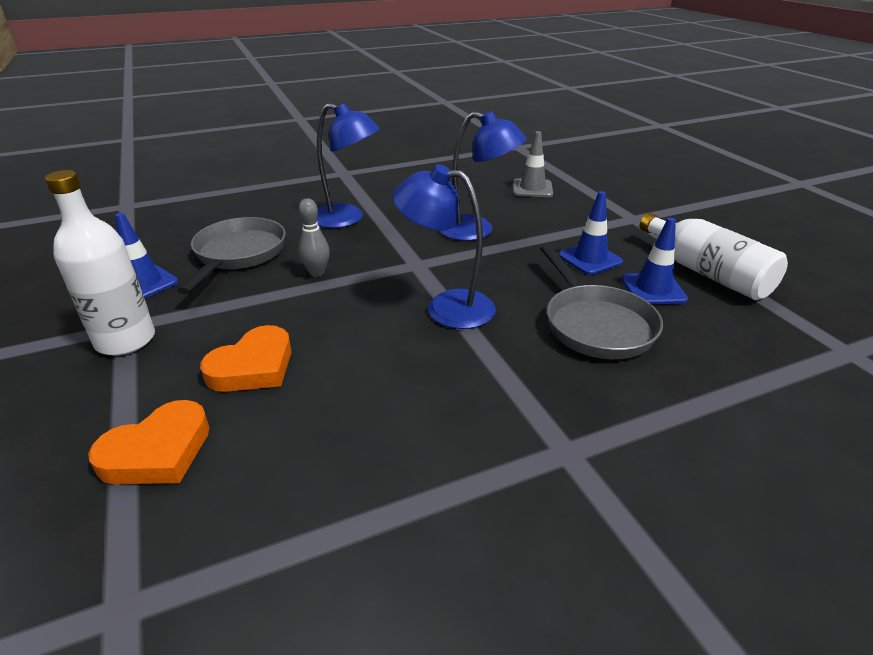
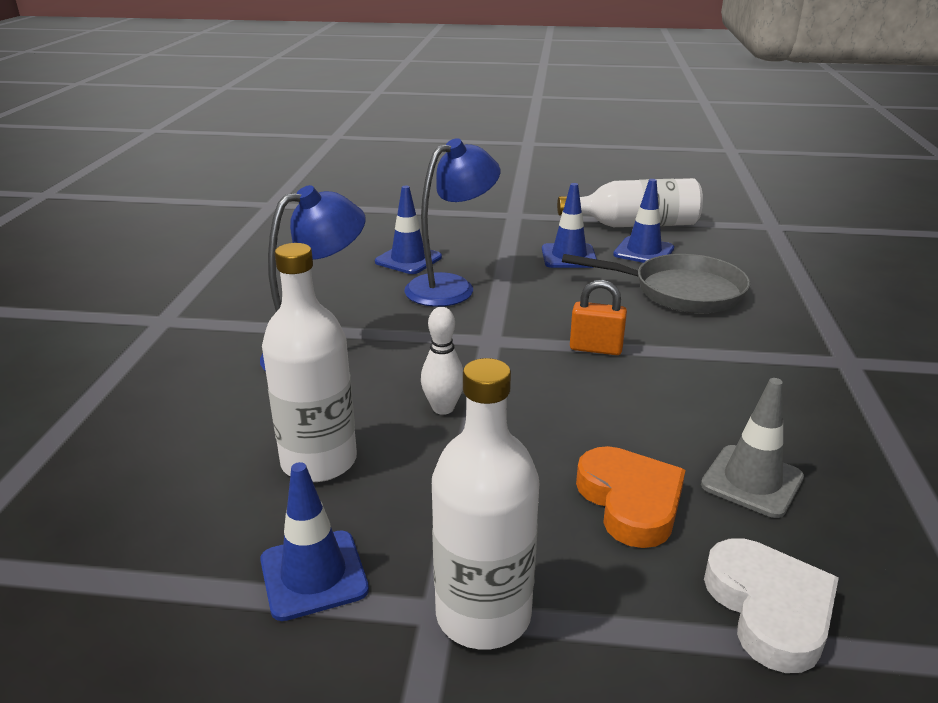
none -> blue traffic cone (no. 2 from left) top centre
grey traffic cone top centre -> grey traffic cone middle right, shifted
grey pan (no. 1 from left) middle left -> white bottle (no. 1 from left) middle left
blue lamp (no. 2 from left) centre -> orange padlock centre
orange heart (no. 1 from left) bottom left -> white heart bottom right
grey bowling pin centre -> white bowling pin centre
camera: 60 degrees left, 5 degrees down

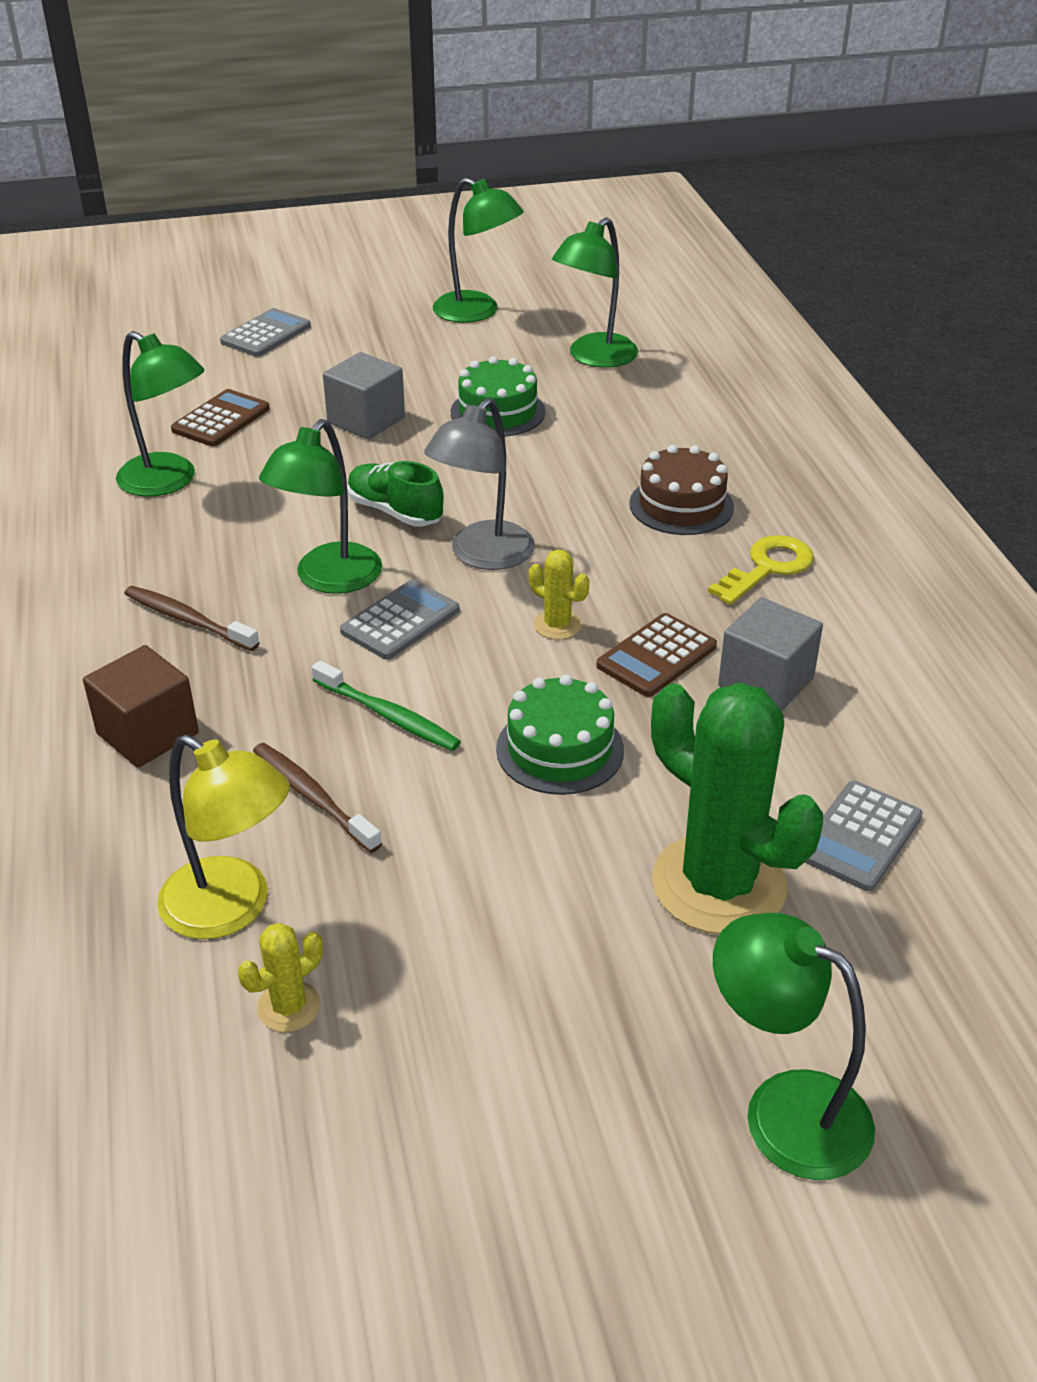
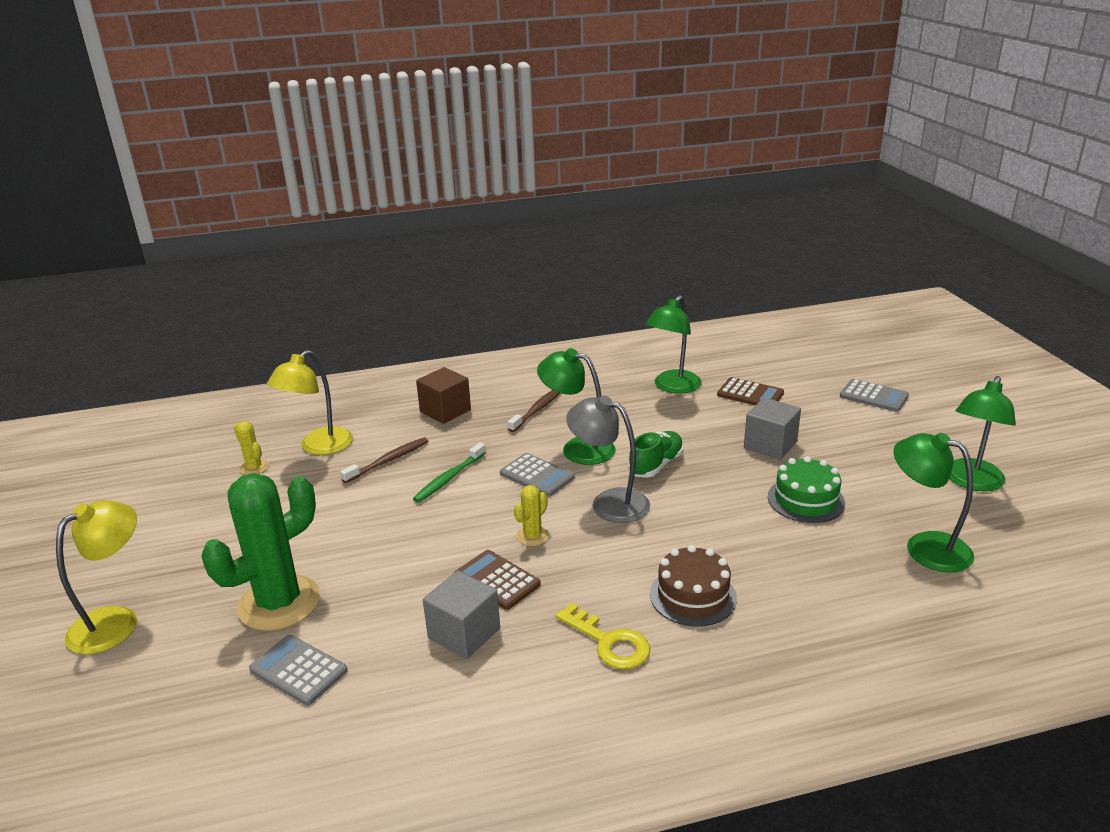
green cake (no. 2 from left) centre -> none
green lamp (no. 5 from left) bottom right -> yellow lamp (no. 1 from left) bottom left
camera: 90 degrees right, 10 degrees down

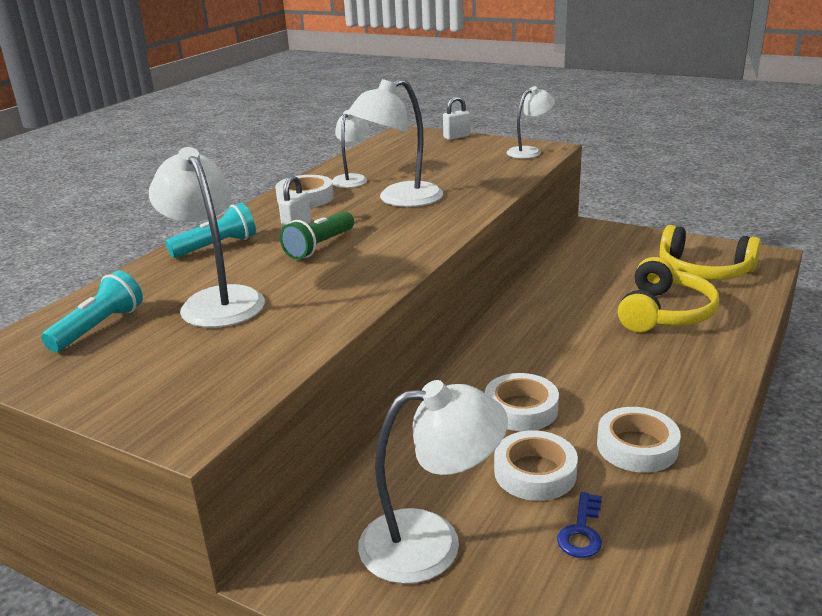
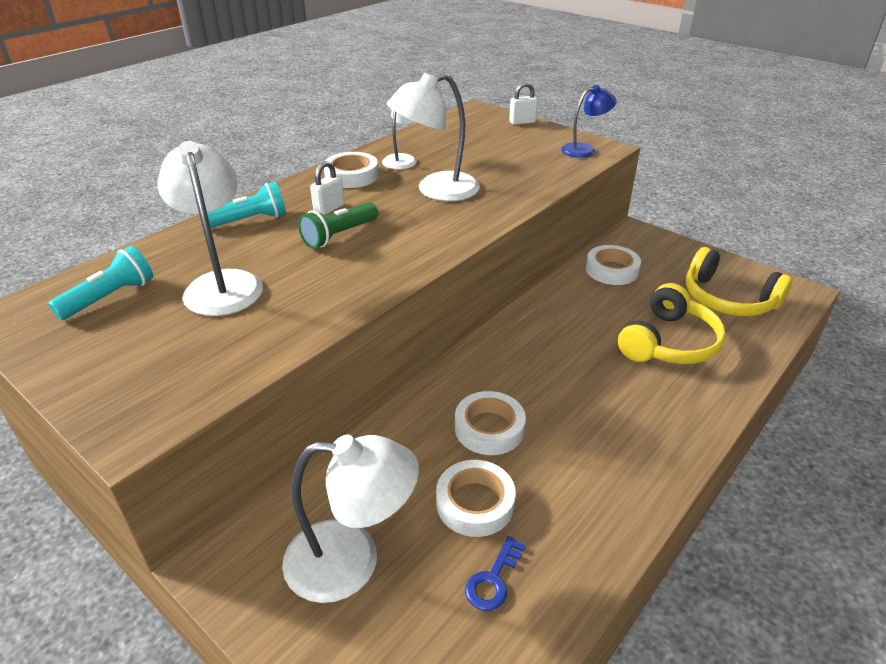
white tape (no. 4 from left) bottom right -> white tape (no. 4 from left) middle right, shifted
white lamp (no. 5 from left) top centre -> blue lamp top centre
camera: 10 degrees right, 10 degrees up

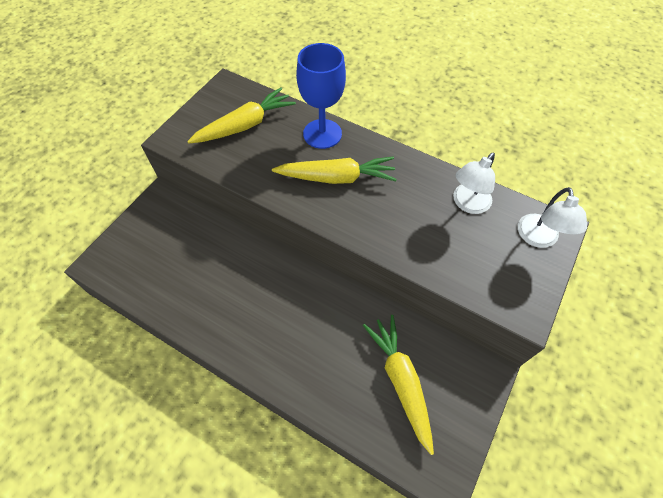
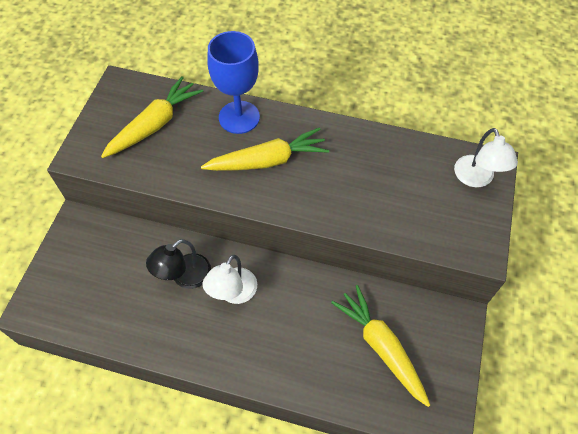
none -> black lamp middle left
white lamp (no. 1 from left) middle right -> white lamp (no. 1 from left) centre, shifted
camera: 15 degrees left, 0 degrees up

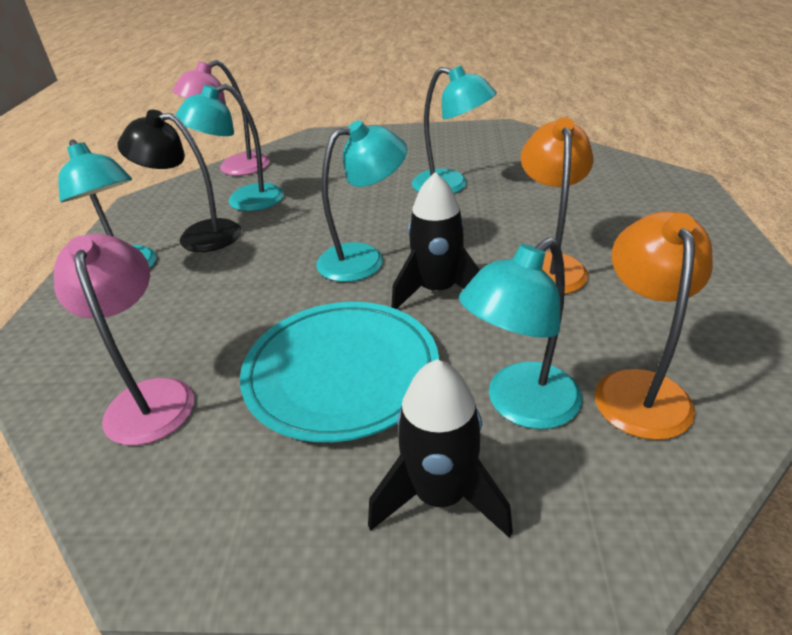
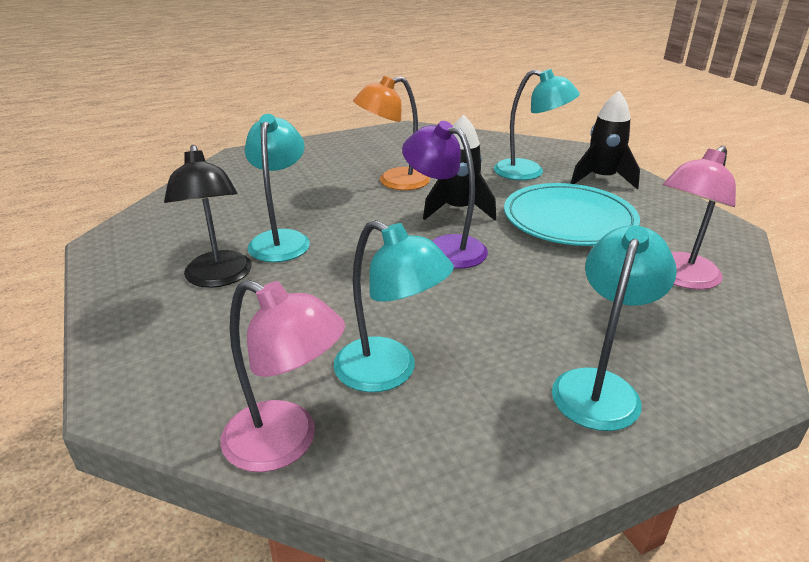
orange lamp (no. 2 from left) middle right -> none
black lamp top left -> black lamp middle left, shifted
turquoise lamp (no. 3 from left) top centre -> purple lamp centre
camera: 120 degrees left, 5 degrees down

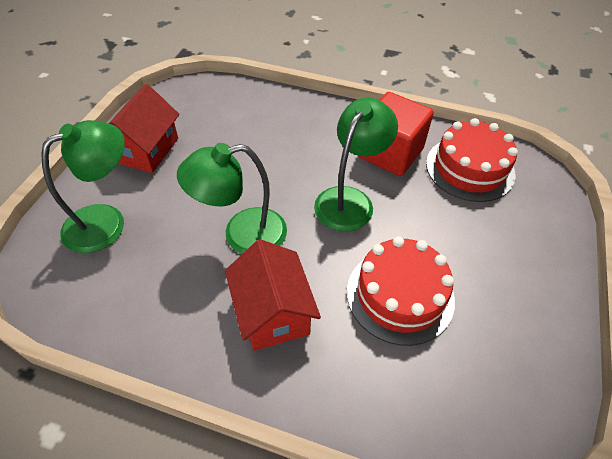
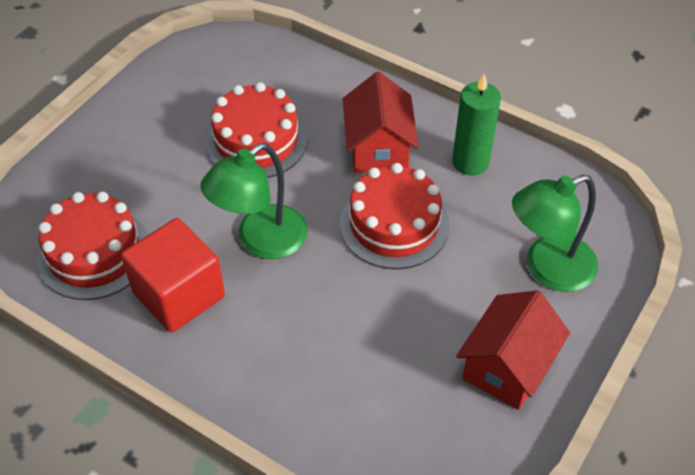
none -> green candle top right
green lamp (no. 2 from left) centre -> red cake (no. 3 from left) centre
camera: 165 degrees left, 0 degrees up

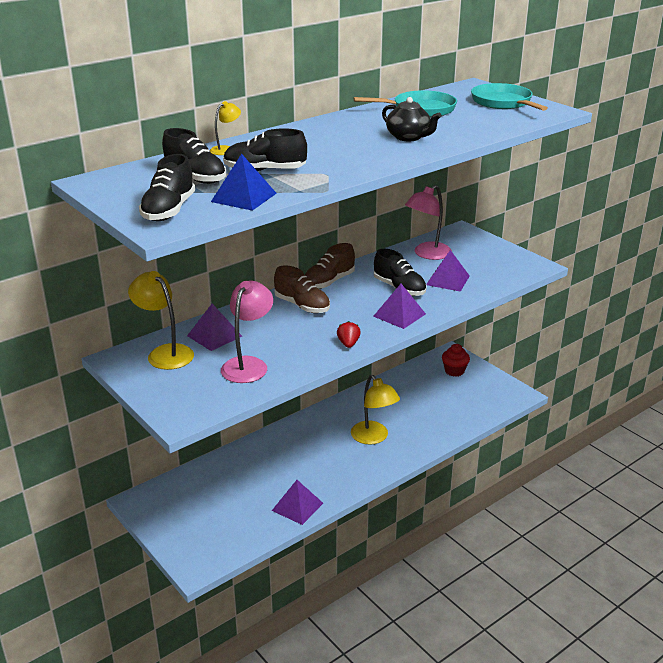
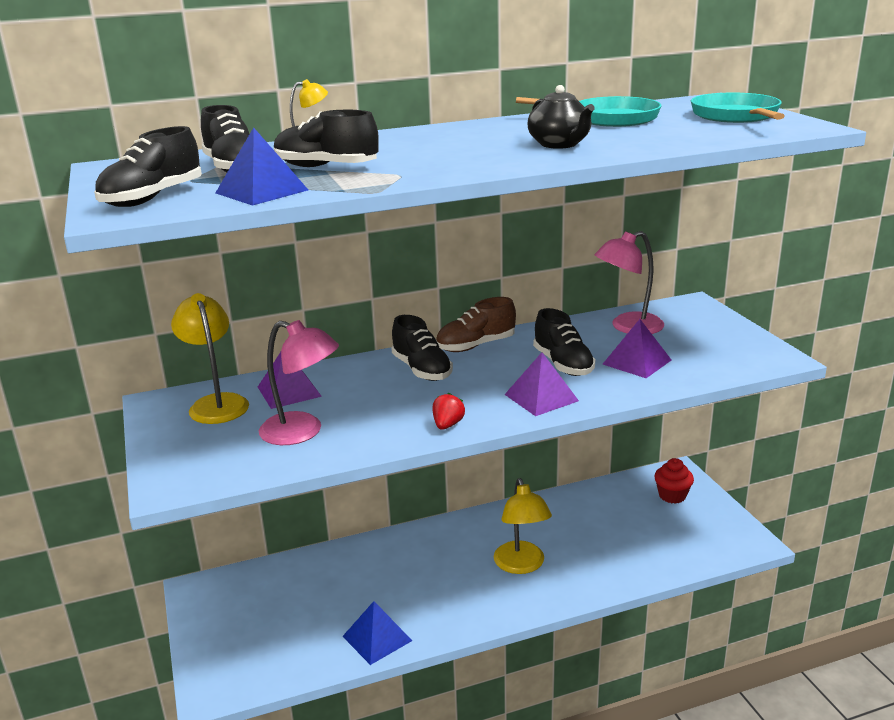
purple pyramid (no. 2 from left) bottom centre -> blue pyramid (no. 2 from left) bottom centre
brown shoe (no. 1 from left) centre -> black shoe (no. 4 from left) centre
pink lamp (no. 1 from left) centre, 75 degrees clockwise
camera: 20 degrees right, 5 degrees down

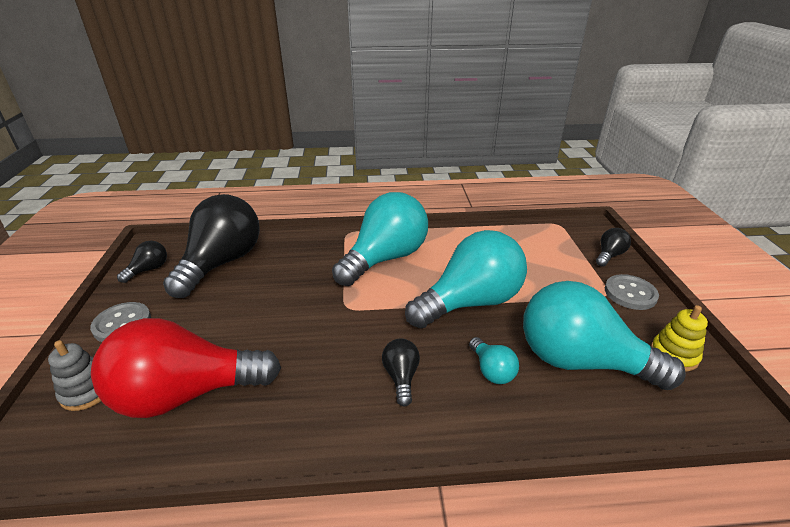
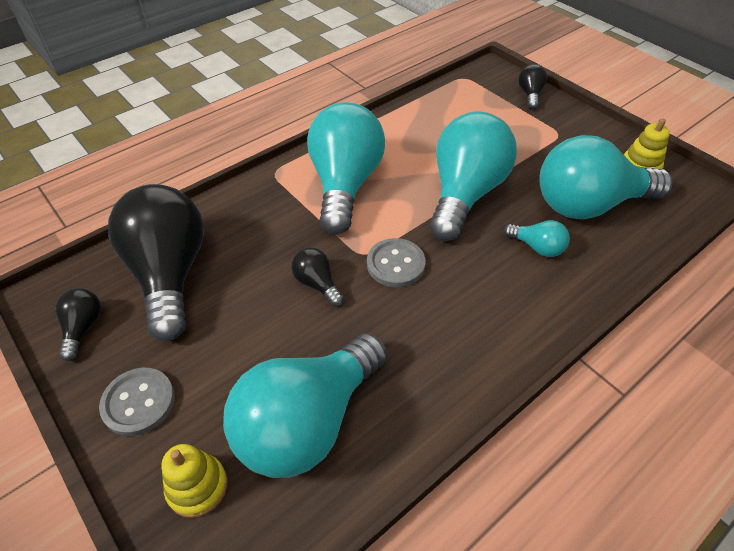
black light bulb (no. 3 from left) bottom centre -> black light bulb (no. 3 from left) centre, shifted
grey button (no. 2 from left) middle right -> grey button (no. 2 from left) centre, shifted
grey stacking toy bottom left -> yellow stacking toy (no. 1 from left) bottom left
red light bulb bottom left -> turquoise light bulb (no. 1 from left) bottom centre
camera: 35 degrees left, 15 degrees up

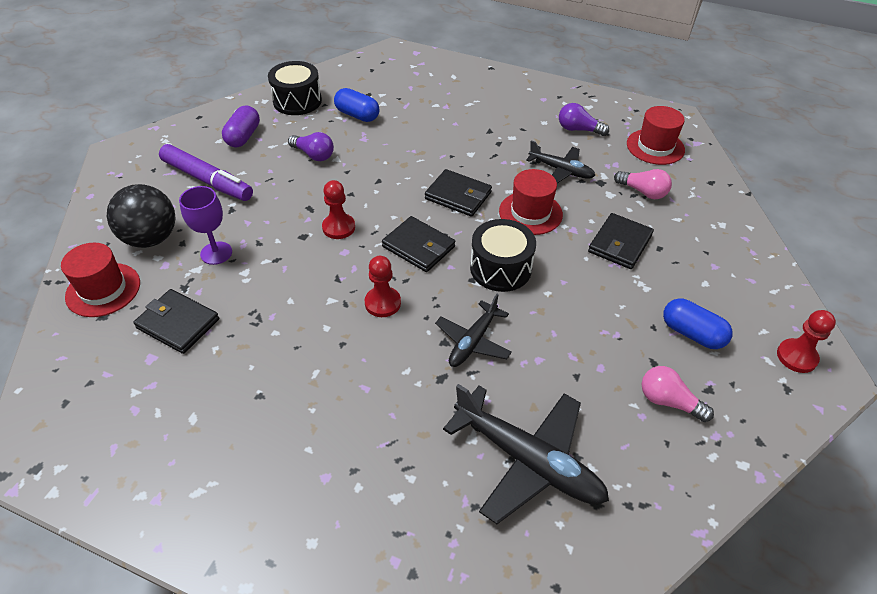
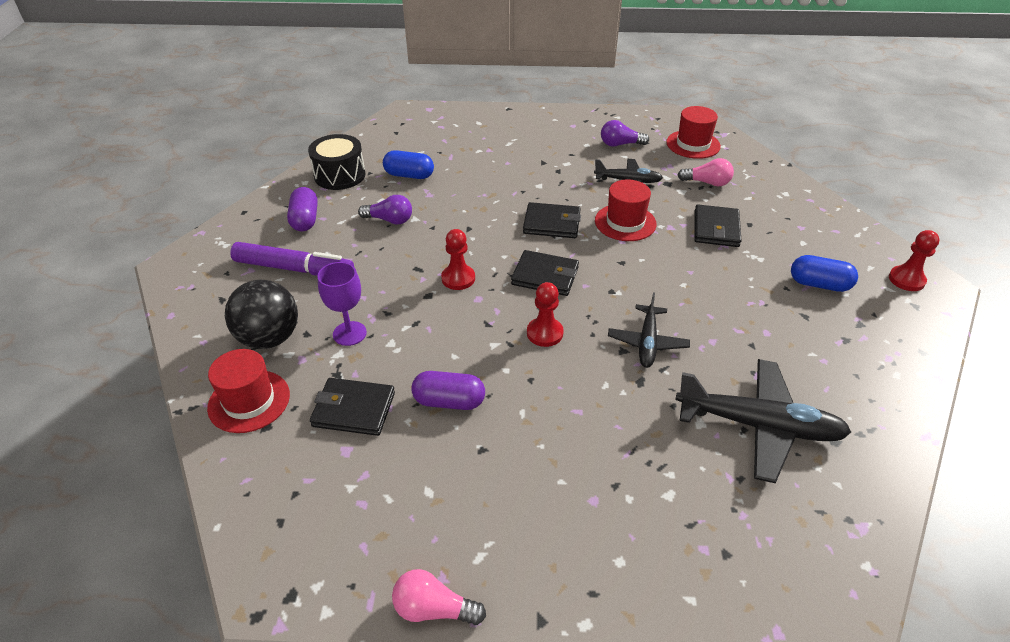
black drum (no. 2 from left) centre -> none
none -> purple capsule (no. 2 from left) centre
pink light bulb (no. 2 from left in the first image) middle right -> pink light bulb (no. 1 from left) bottom centre, shifted
camera: 20 degrees left, 5 degrees down

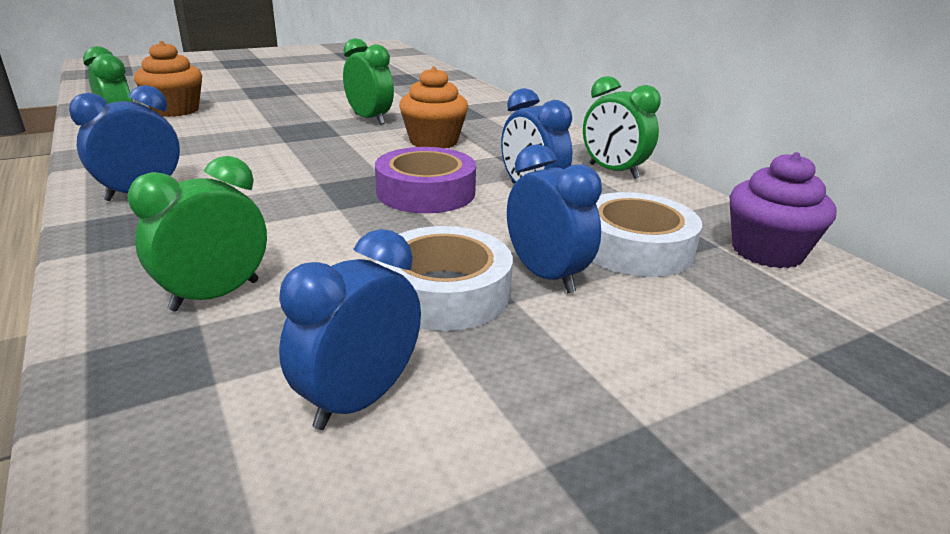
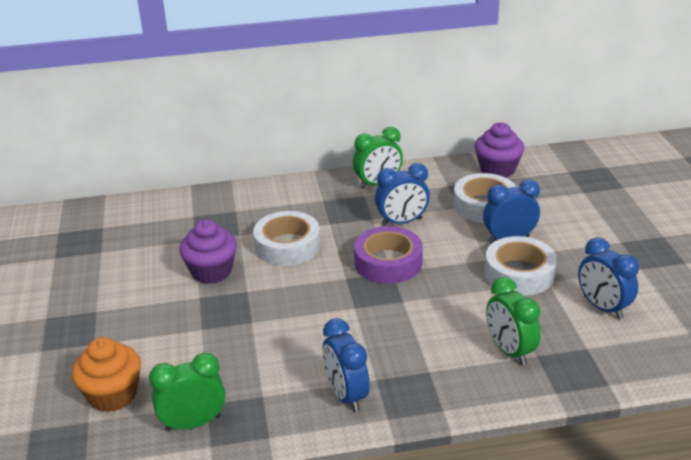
green clock (no. 3 from left) top centre -> purple cupcake (no. 1 from left) middle left
orange cupcake (no. 2 from left) top centre -> white tape (no. 1 from left) centre
camera: 70 degrees left, 5 degrees up

